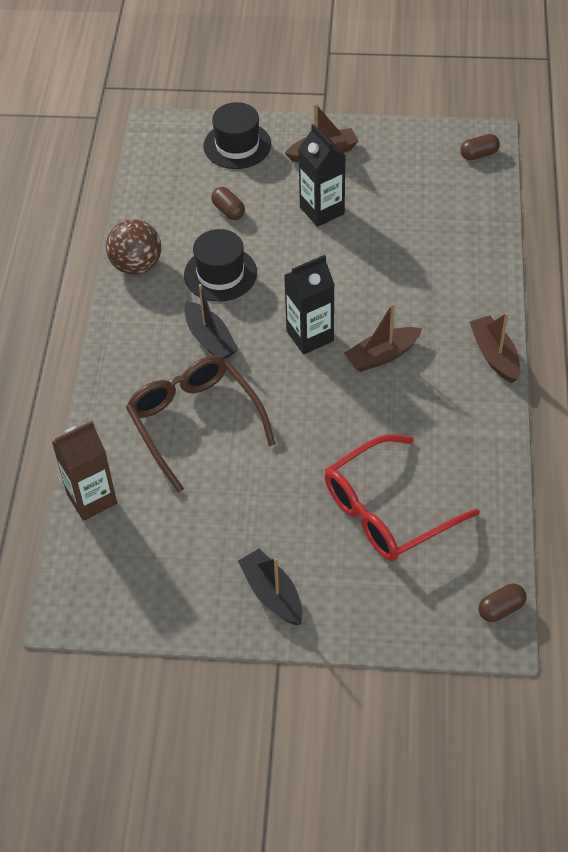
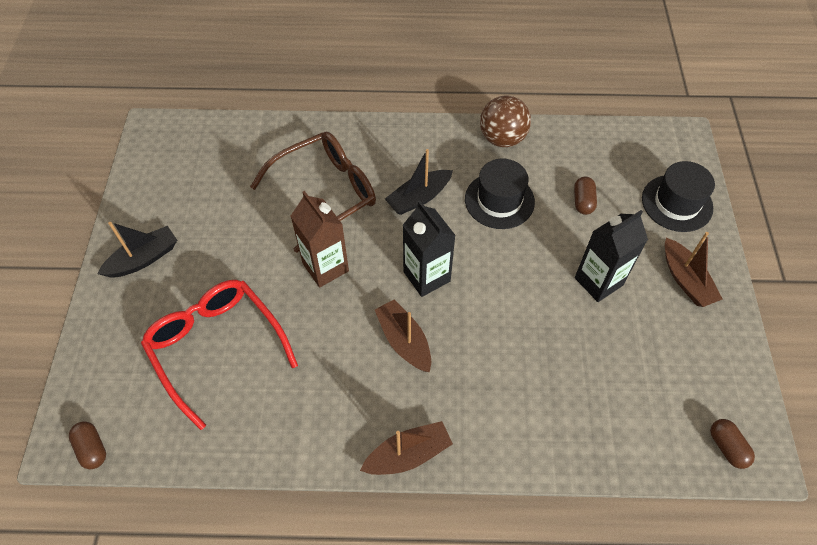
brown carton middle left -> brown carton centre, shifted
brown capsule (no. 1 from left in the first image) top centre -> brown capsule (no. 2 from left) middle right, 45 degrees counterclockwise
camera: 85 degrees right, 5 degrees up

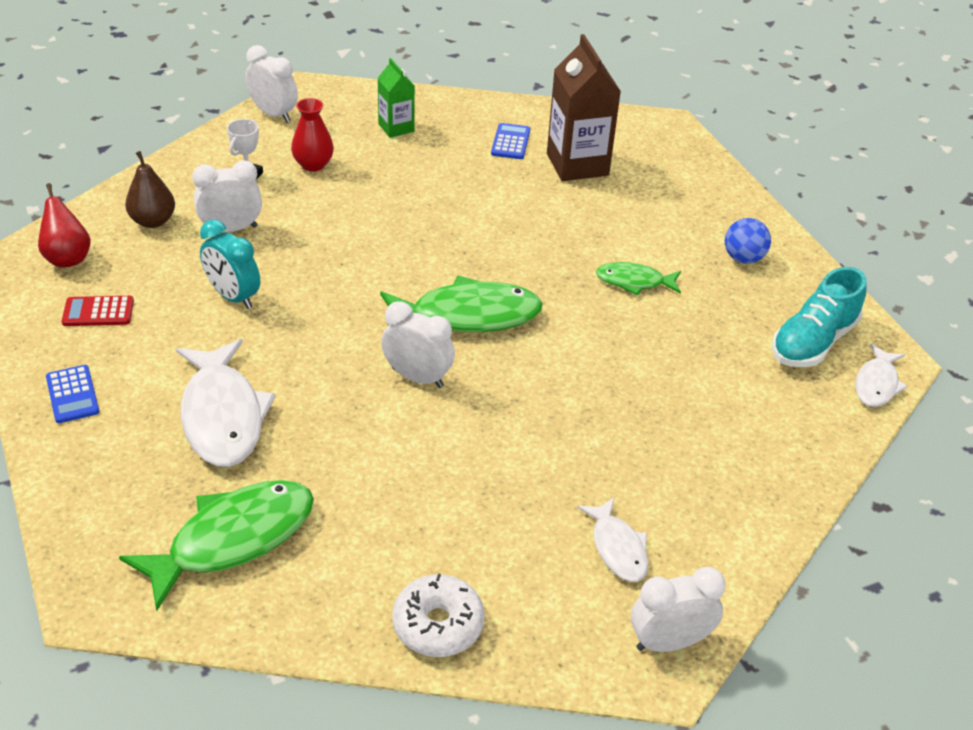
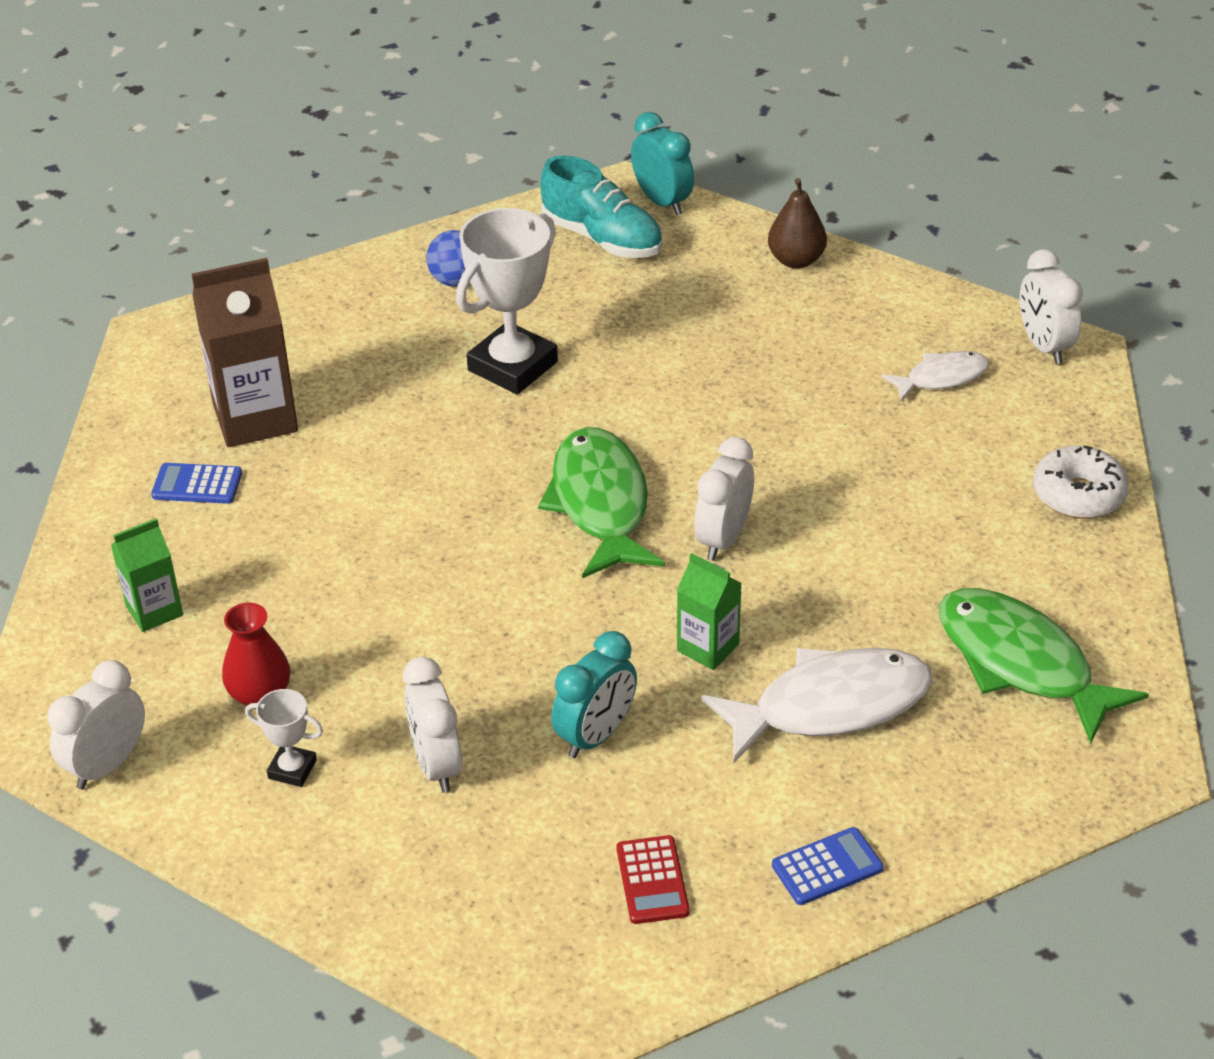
red pear top left -> none
none -> green carton (no. 2 from left) centre
brown pear top left -> brown pear top centre, shifted
green fish (no. 3 from left) centre -> white trophy (no. 2 from left) top centre
white fish (no. 3 from left) middle right -> turquoise clock (no. 2 from left) top centre
camera: 90 degrees left, 0 degrees up

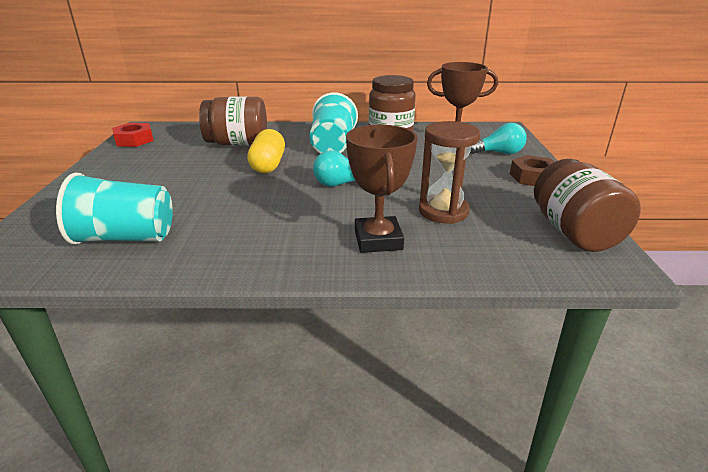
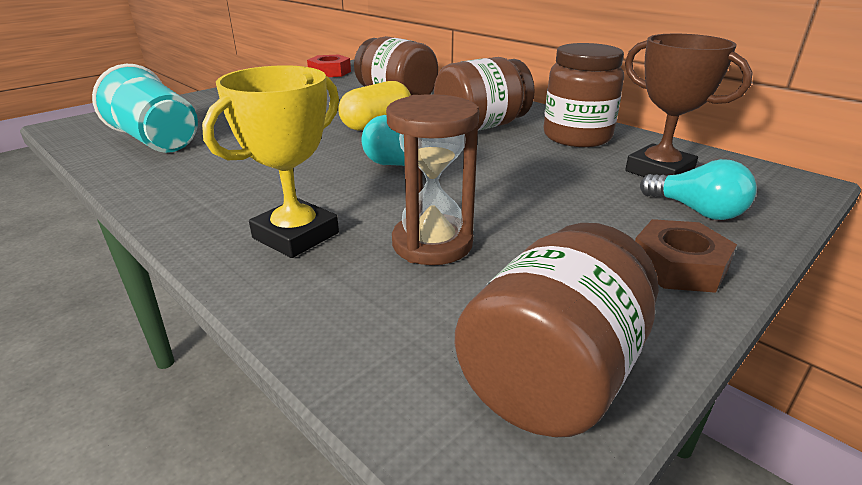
turquoise cup (no. 2 from left) top centre -> brown jar (no. 2 from left) top centre
brown trophy (no. 1 from left) centre -> yellow trophy top left
camera: 45 degrees right, 0 degrees up

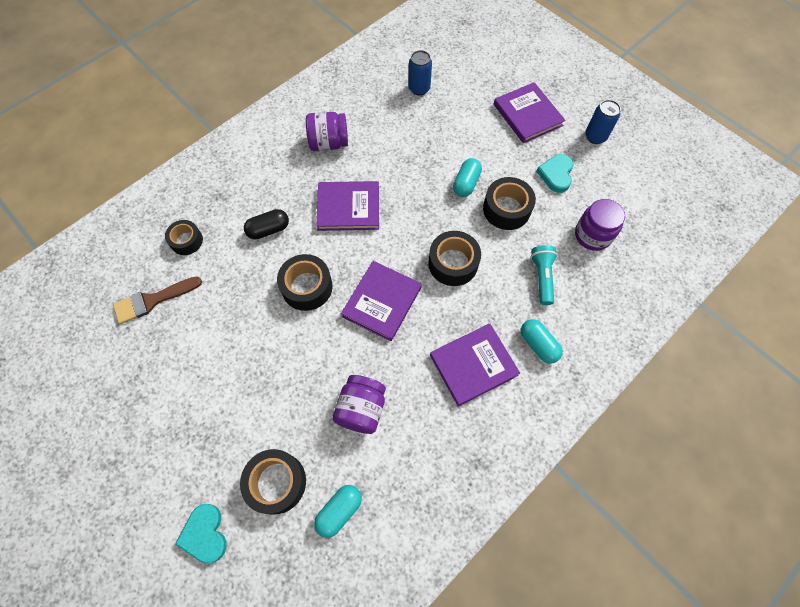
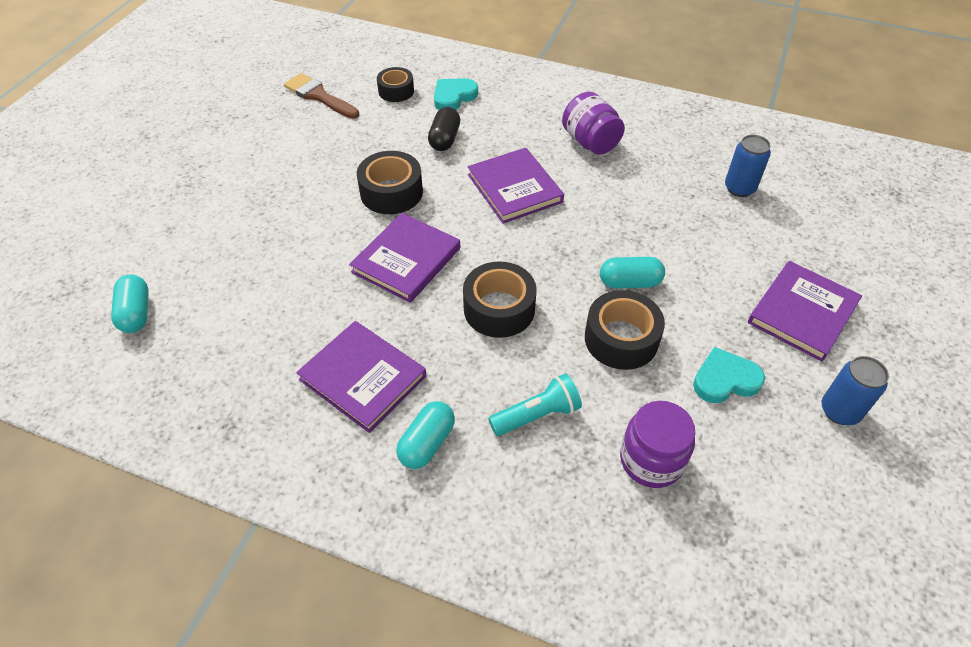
black tape (no. 2 from left) bottom centre -> none
purple jar (no. 2 from left) centre -> none
turquoise heart (no. 1 from left) bottom left -> turquoise heart (no. 1 from left) top centre, shifted
black capsule middle left -> black capsule top centre, 60 degrees clockwise
turquoise capsule (no. 1 from left) bottom centre -> turquoise capsule (no. 1 from left) middle left, 60 degrees clockwise
purple book (no. 2 from left) centre, 60 degrees counterclockwise
camera: 65 degrees right, 15 degrees down

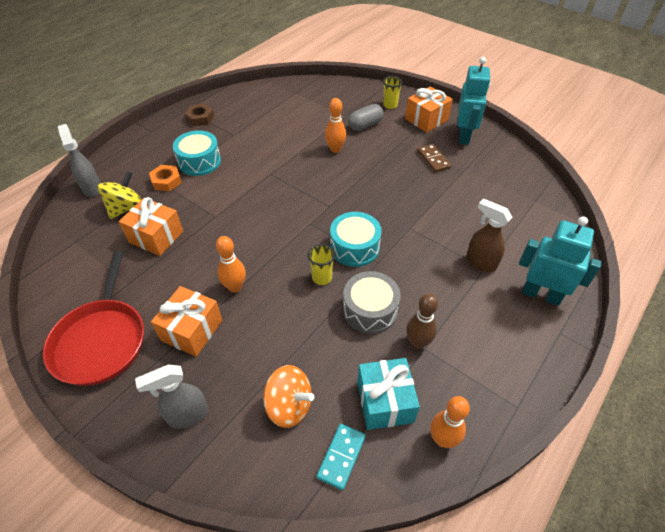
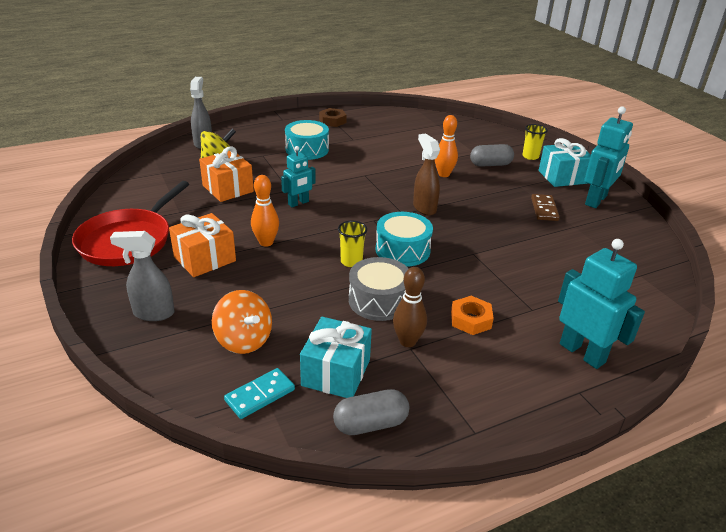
none -> turquoise robot (no. 1 from left) top centre
orange nut middle left -> orange nut centre, shifted
brown spray bottle middle right -> brown spray bottle top centre, shifted
orange bowling pin (no. 3 from left) bottom right -> grey capsule (no. 1 from left) bottom centre
orange gift (no. 3 from left) top centre -> turquoise gift (no. 2 from left) top right
camera: 25 degrees right, 15 degrees down

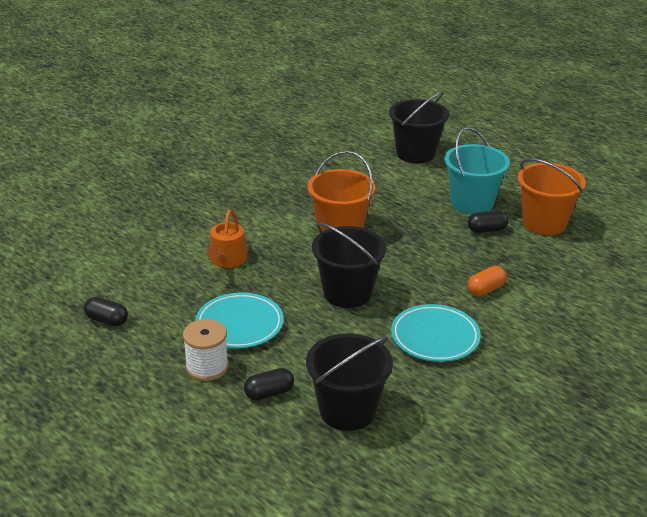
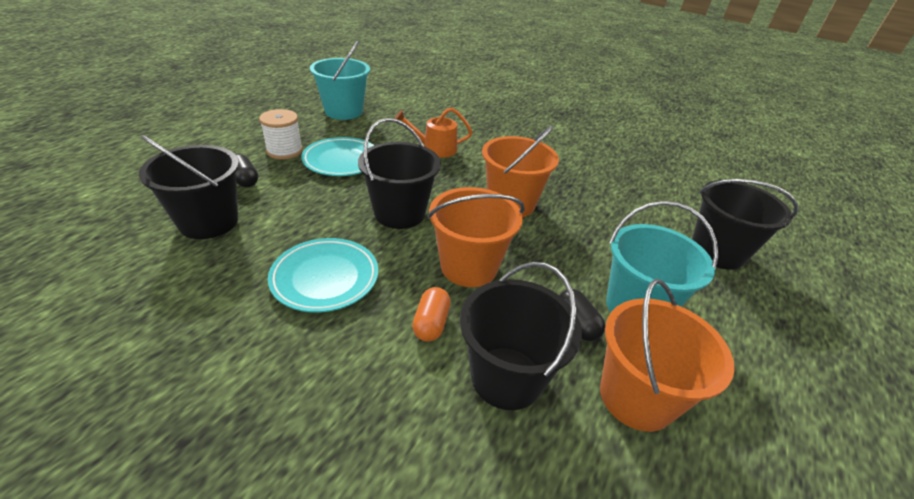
none -> orange bucket (no. 1 from left) centre
none -> black bucket (no. 3 from left) bottom centre
black capsule (no. 1 from left) middle left -> turquoise bucket (no. 1 from left) top centre
orange capsule middle right -> orange capsule centre, 60 degrees clockwise
camera: 75 degrees right, 5 degrees up

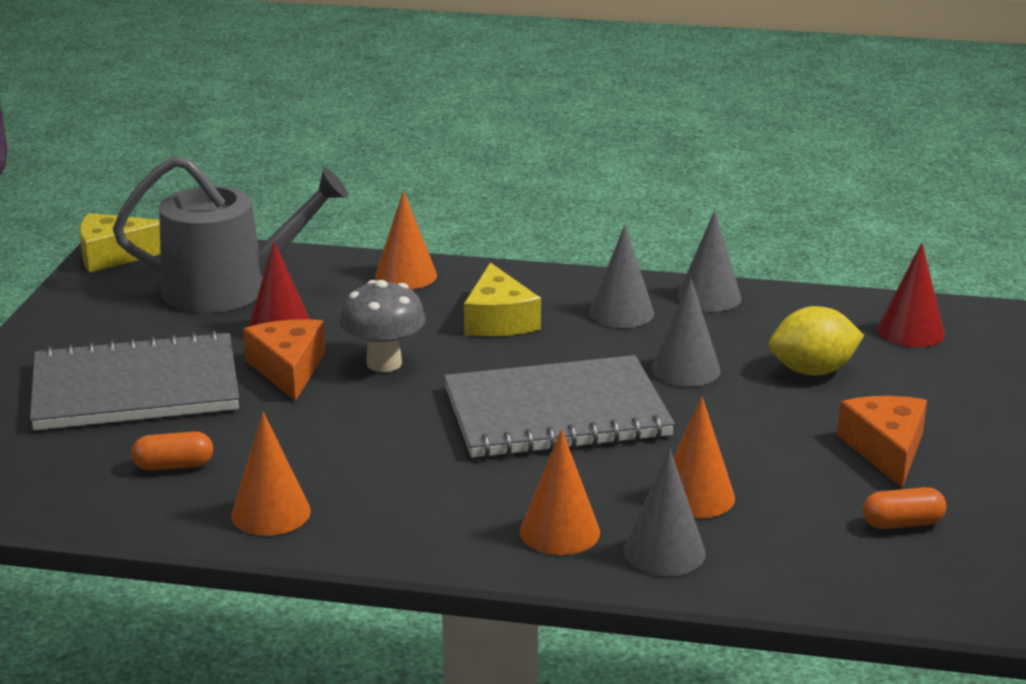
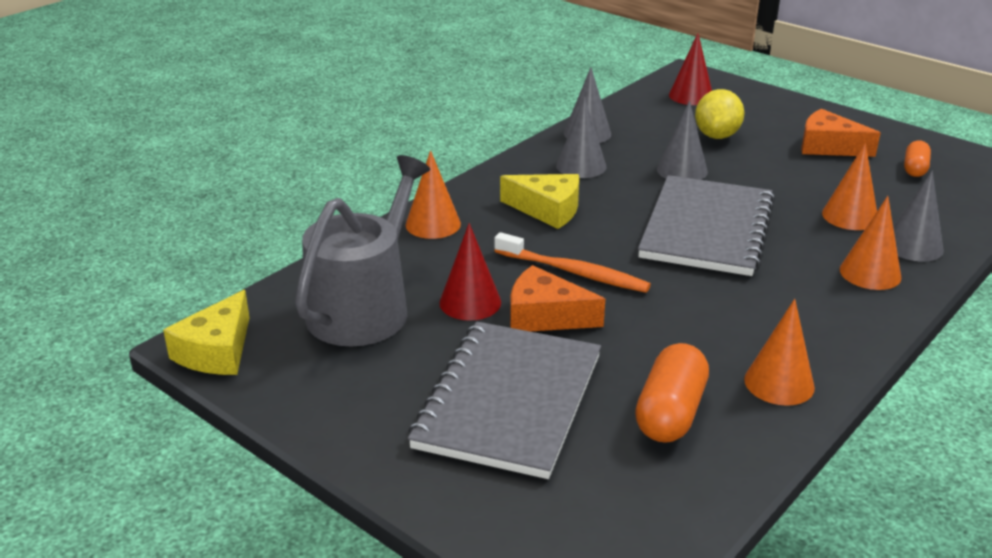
grey mushroom centre -> orange toothbrush centre
orange capsule (no. 1 from left) middle left -> orange capsule (no. 1 from left) bottom right, x1.68
camera: 60 degrees left, 5 degrees up

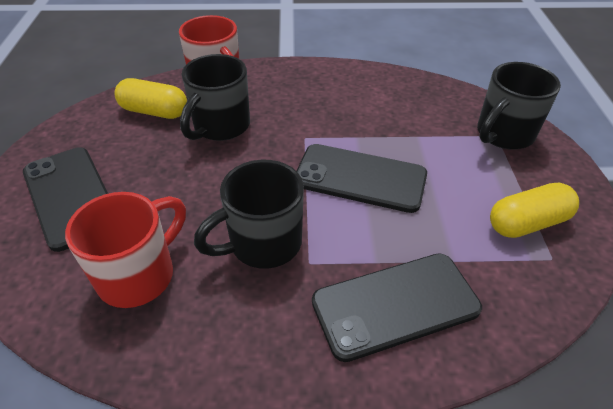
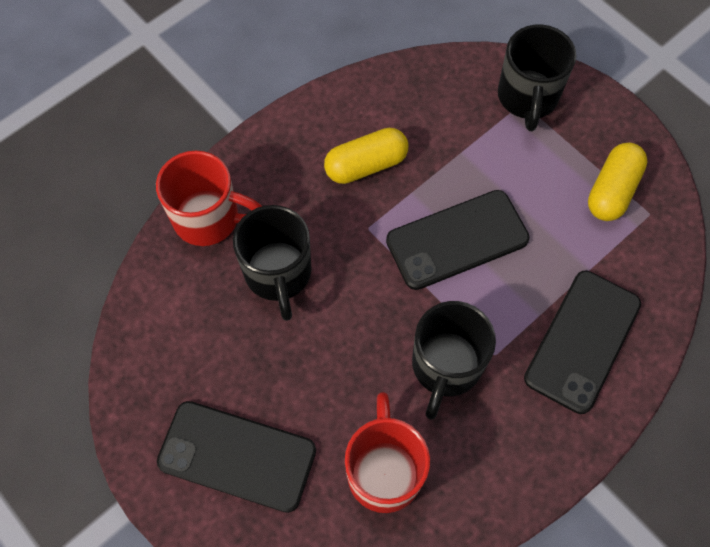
yellow capsule (no. 1 from left) top left -> yellow capsule (no. 1 from left) top centre, shifted
camera: 40 degrees left, 20 degrees up

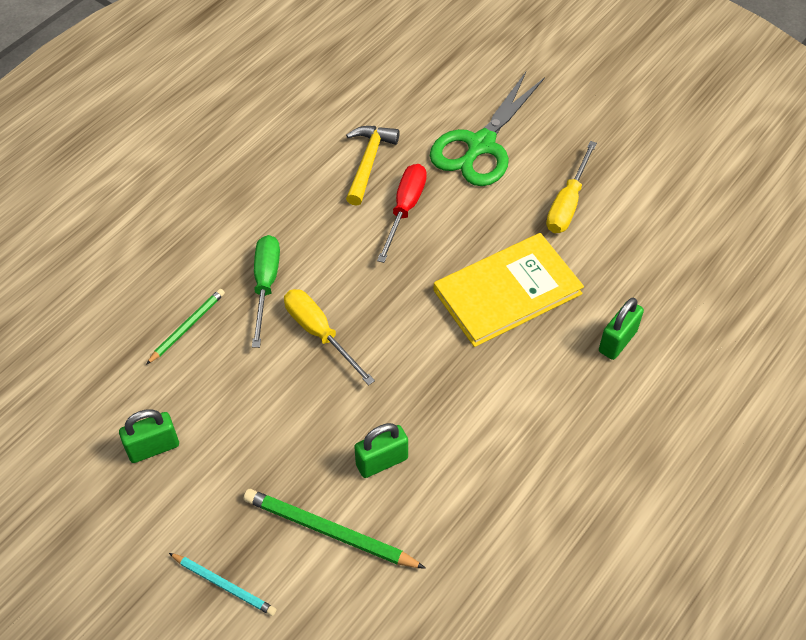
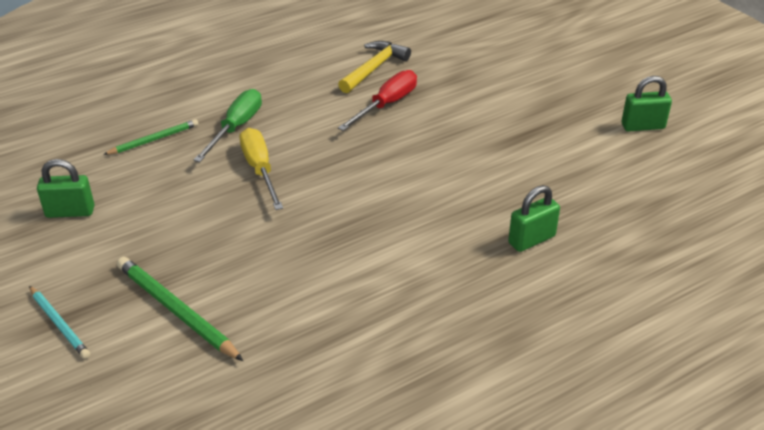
green scissors top centre -> none
yellow book centre -> none
yellow screwdriver (no. 2 from left) top right -> none
green padlock (no. 2 from left in the first image) bottom centre -> green padlock (no. 3 from left) top right, shifted
camera: 20 degrees right, 15 degrees down

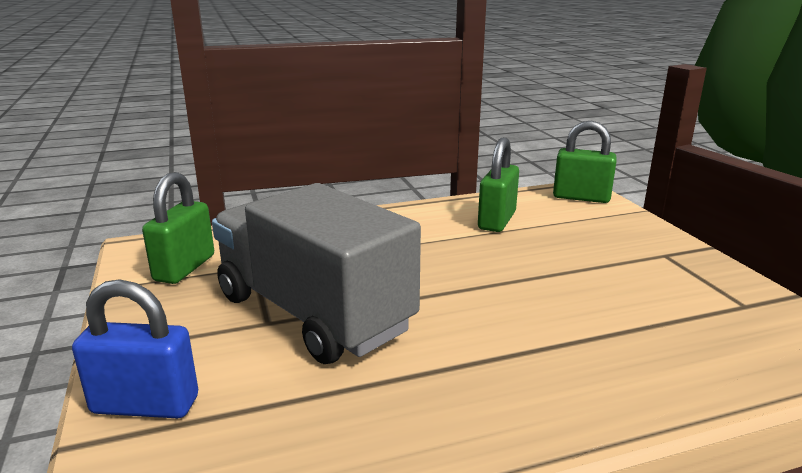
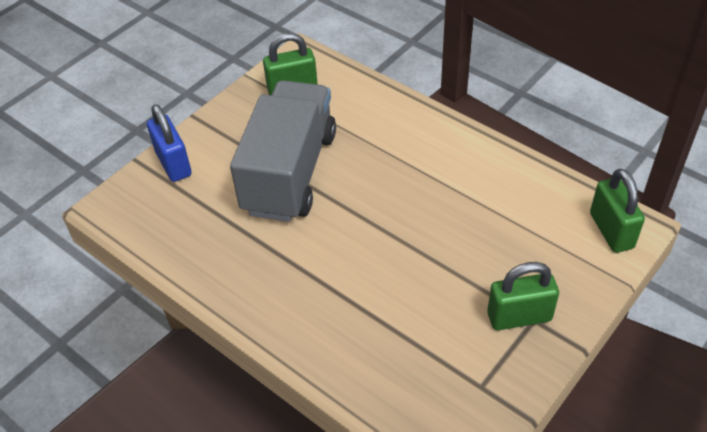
green padlock (no. 2 from left) centre -> green padlock (no. 2 from left) bottom right, shifted
camera: 60 degrees right, 25 degrees up

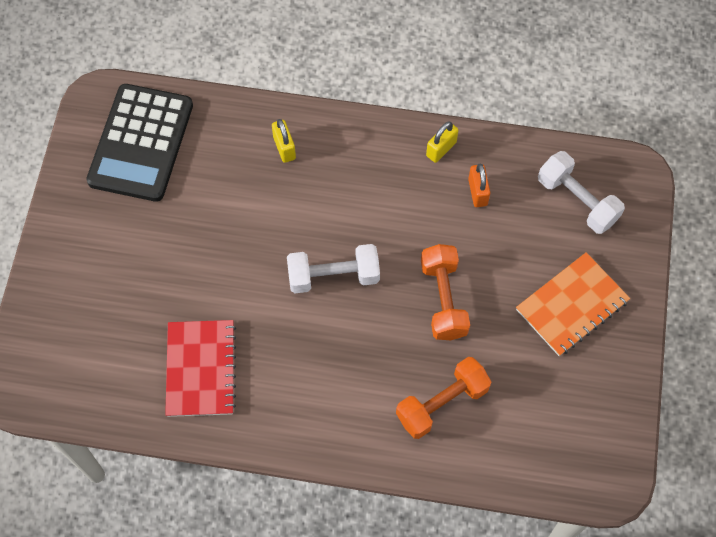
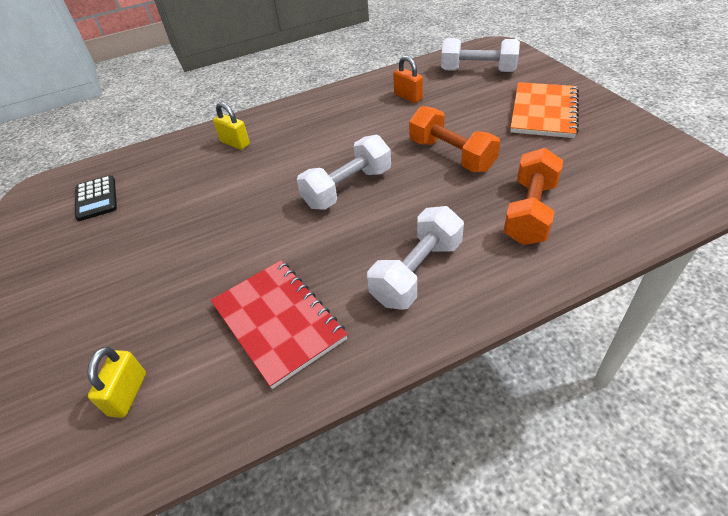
none -> white dumbbell (no. 2 from left) centre
yellow padlock (no. 2 from left in the first image) top centre -> yellow padlock (no. 1 from left) bottom left, shifted
black calculator top left -> black calculator middle left, x0.46
camera: 30 degrees left, 20 degrees down

